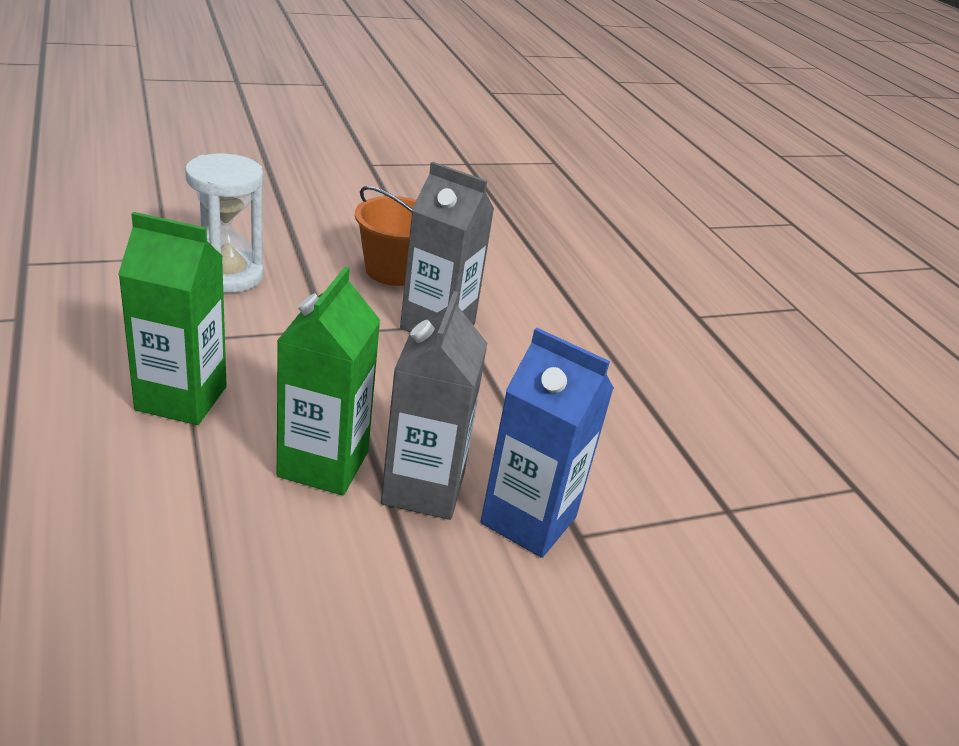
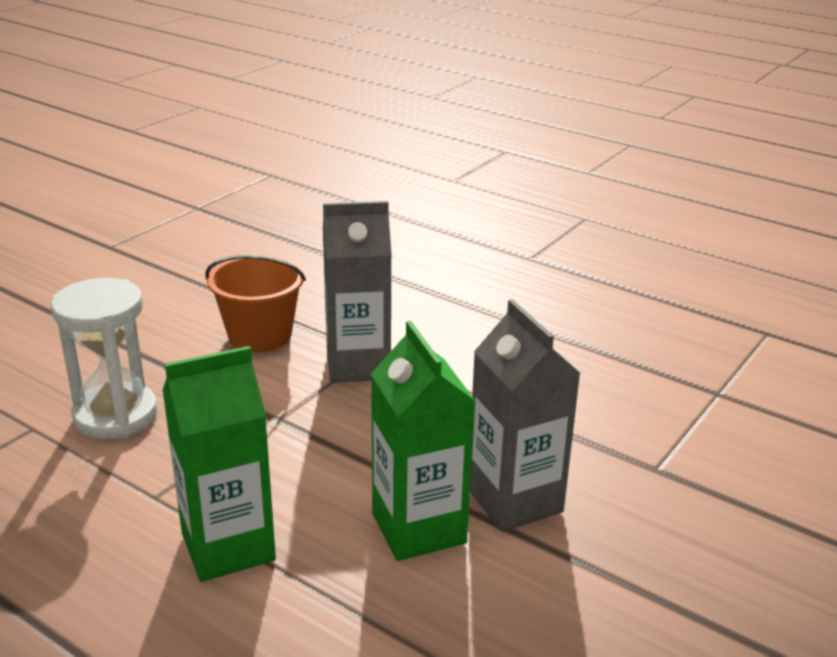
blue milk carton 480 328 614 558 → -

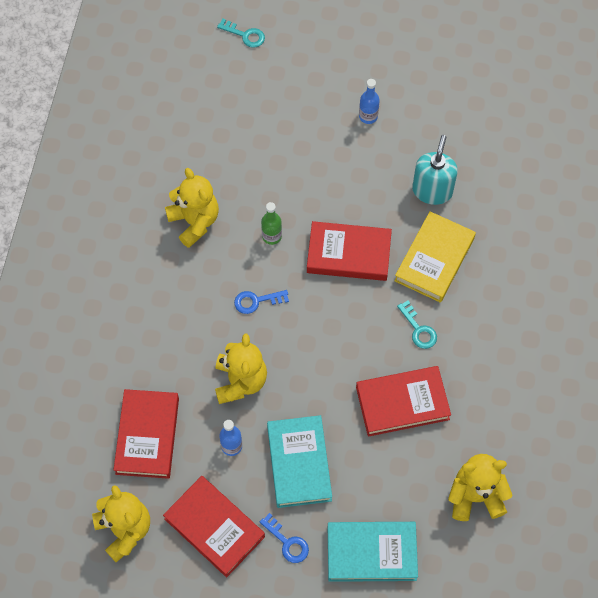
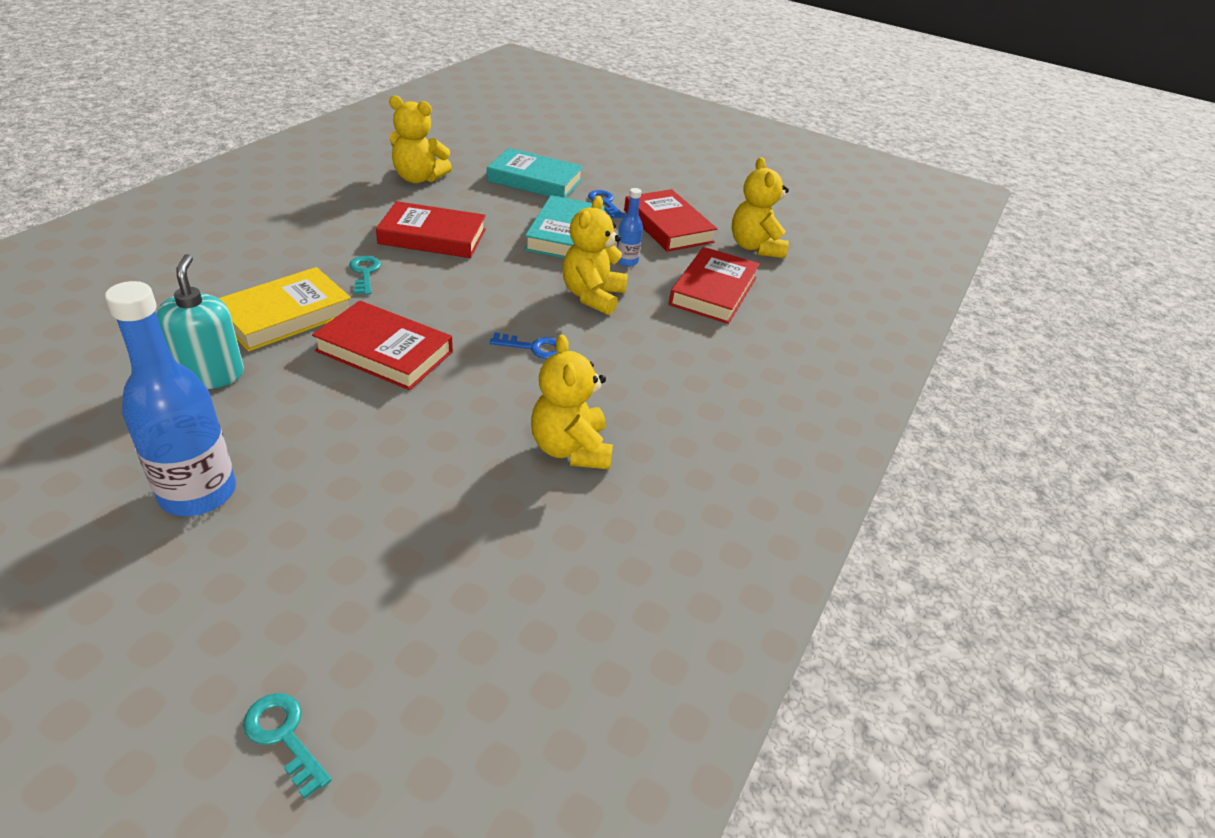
green flask 261 202 282 245 → -
aqua soap pump 412 135 458 205 → aqua soap pump 156 254 244 389, 135 degrees clockwise
blue flask 359 79 380 124 → blue flask 105 281 236 516, x2.06

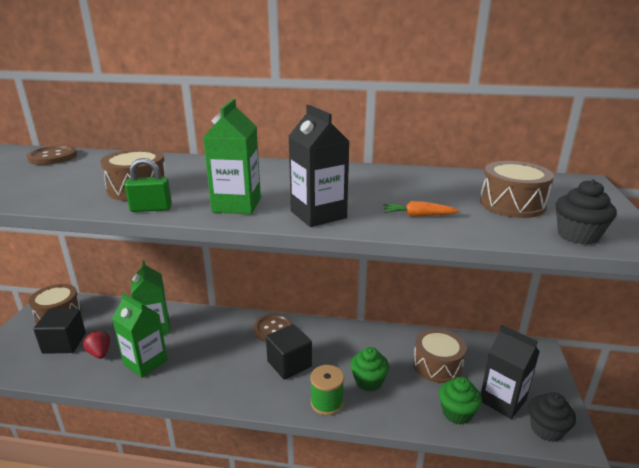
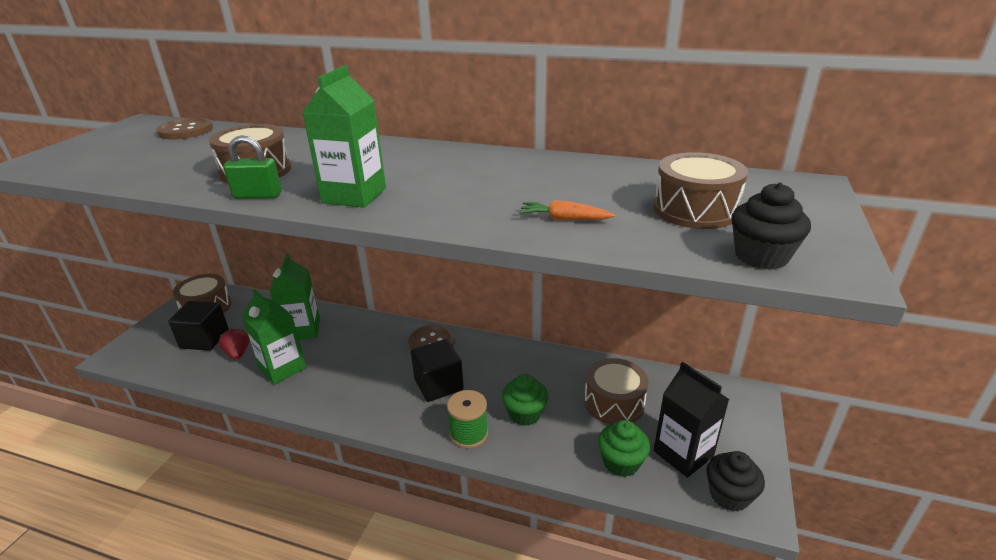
black milk carton 288 105 350 227 → -

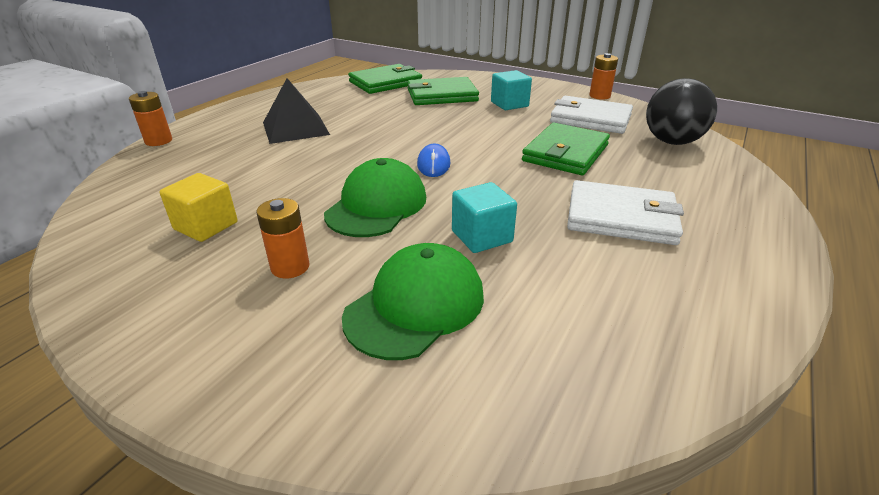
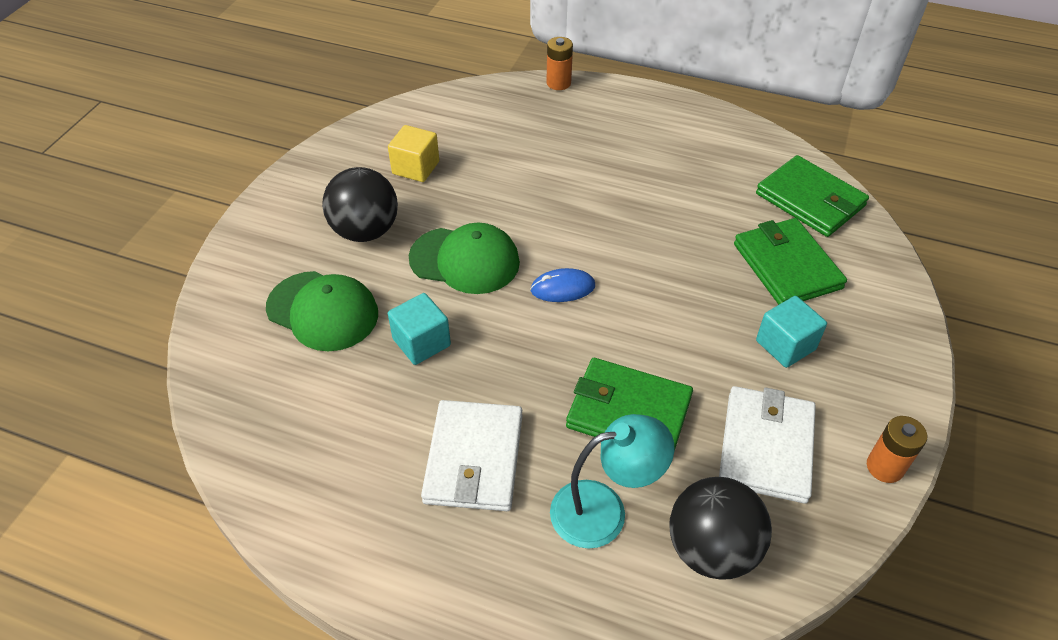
black pyramid shape 263 78 330 144 → -
- → aqua desk lamp 550 414 674 549
orange battery 256 198 310 279 → black sphere 322 167 398 242

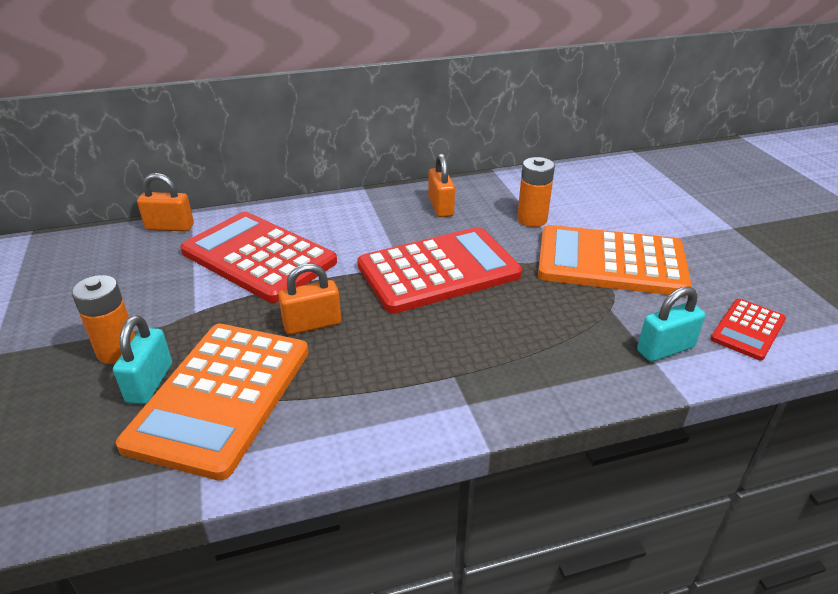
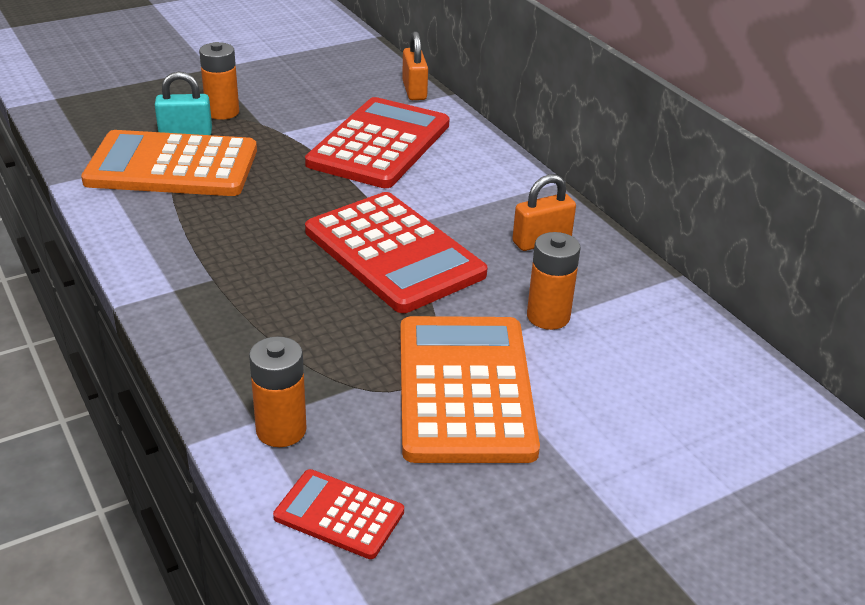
orange lock 278 263 341 335 → -
aqua lock 637 287 705 362 → orange battery 249 336 307 447

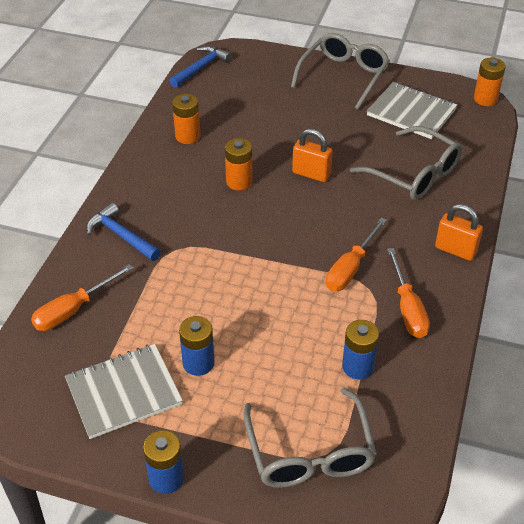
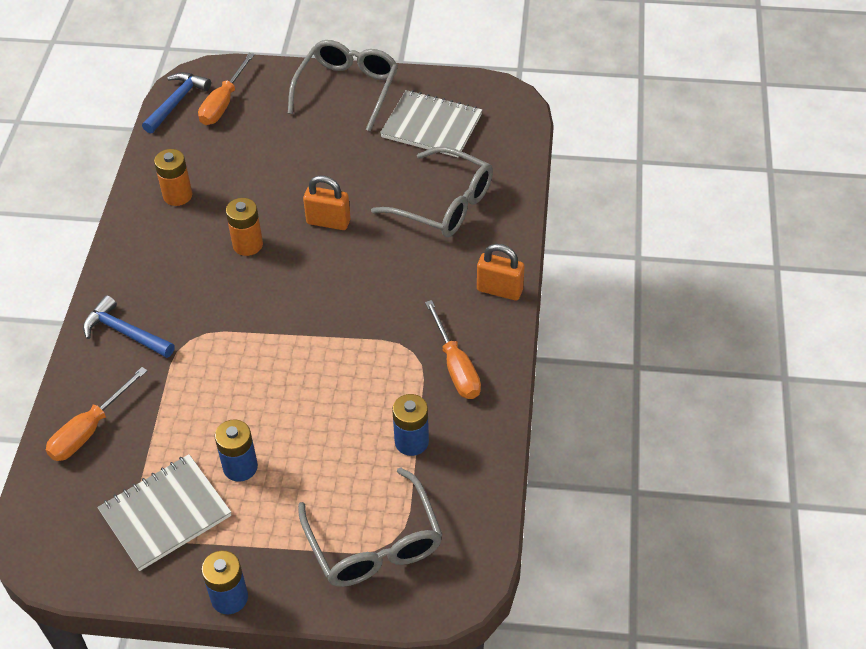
orange battery 474 58 506 106 → -
orange screwdriver 326 218 387 291 → orange screwdriver 198 53 255 125, moved

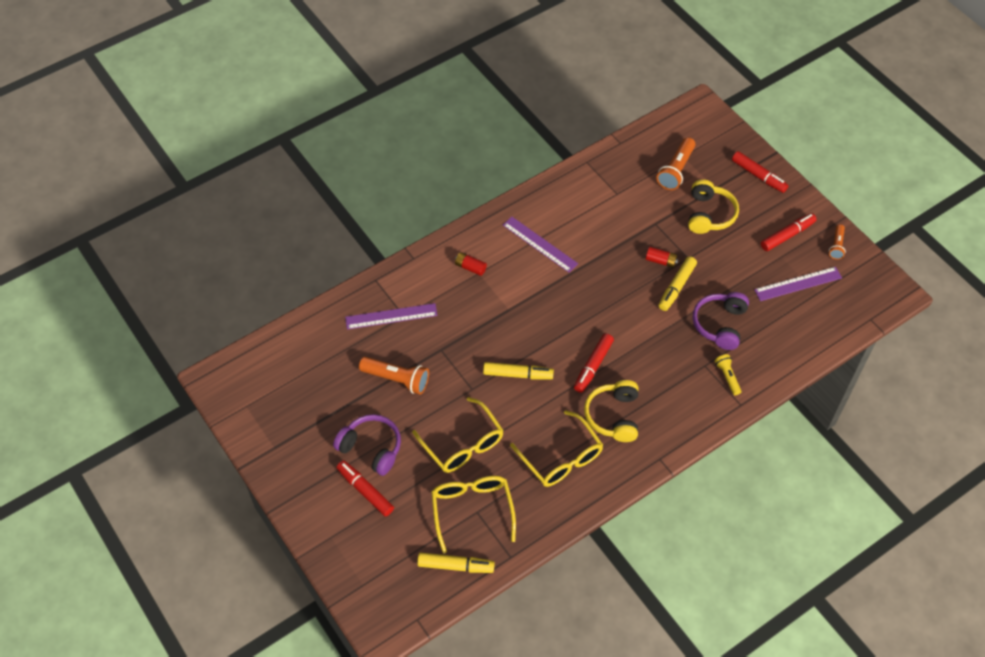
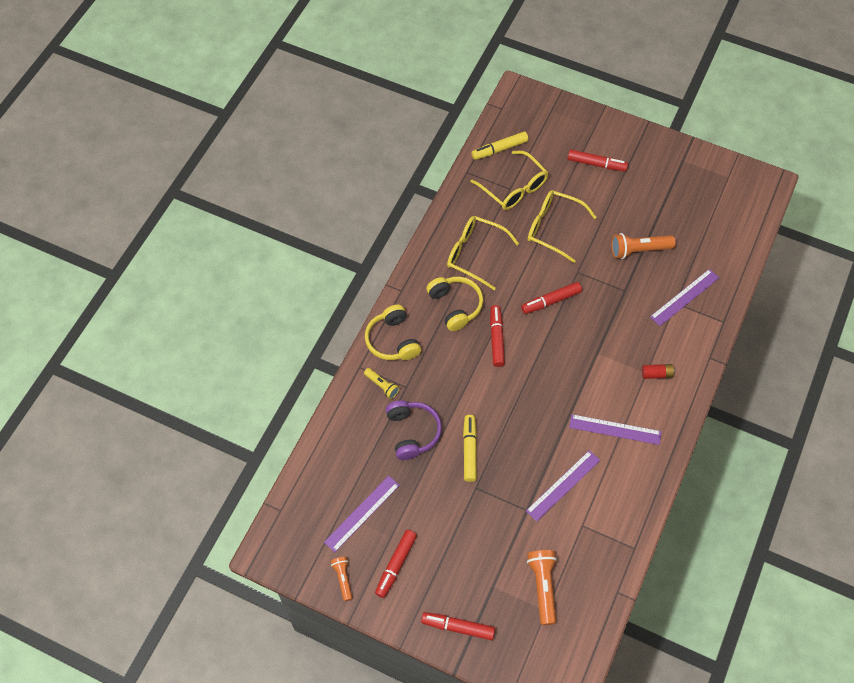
royal purple headset 333 414 401 476 → -
red battery 646 247 678 268 → -
- → royal purple ruler 526 450 600 522
golden headset 688 179 739 234 → golden headset 365 304 421 360, moved
golden marker 483 362 554 379 → red marker 521 282 582 314

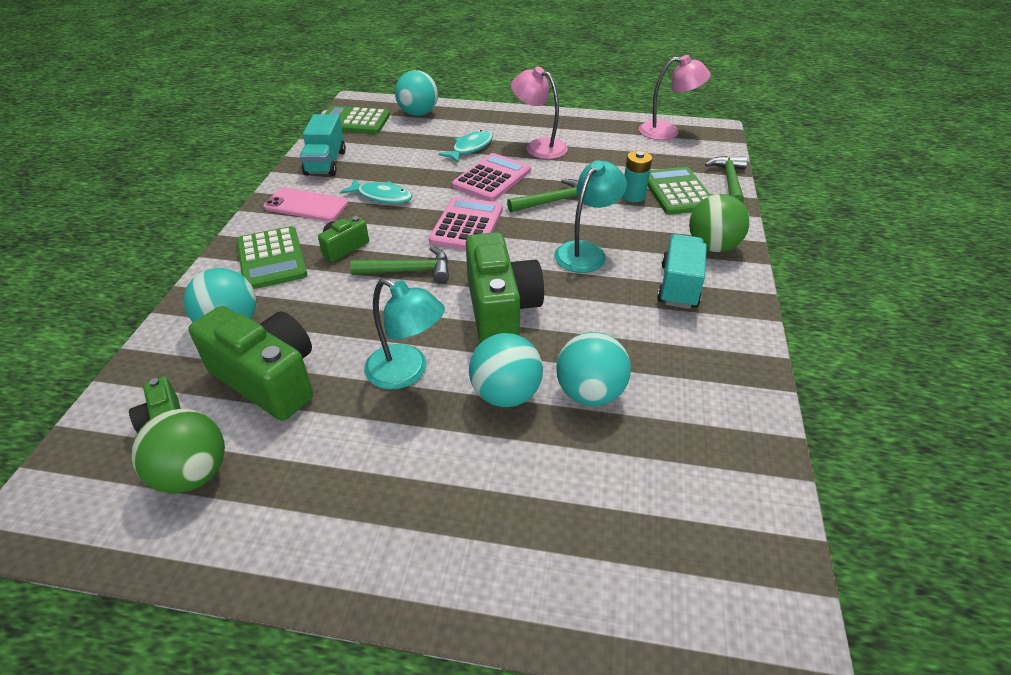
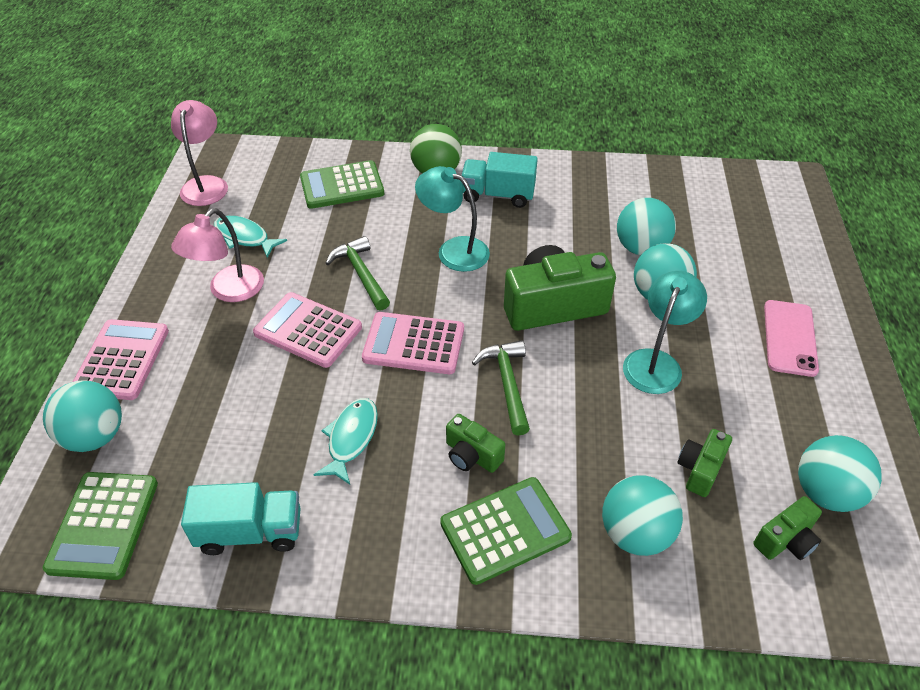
aqua battery 622 151 652 202 → -
green claw hammer 705 156 748 203 → -
- → pink adding machine 73 319 169 400
pink mobile phone 264 188 349 221 → pink mobile phone 764 300 819 377, moved
aqua toy fish 438 130 493 163 → aqua toy fish 214 215 287 258, moved
green sphere 131 409 225 493 → aqua sphere 798 435 882 512
green compact camera 188 306 313 421 → green compact camera 678 429 732 497, x0.50

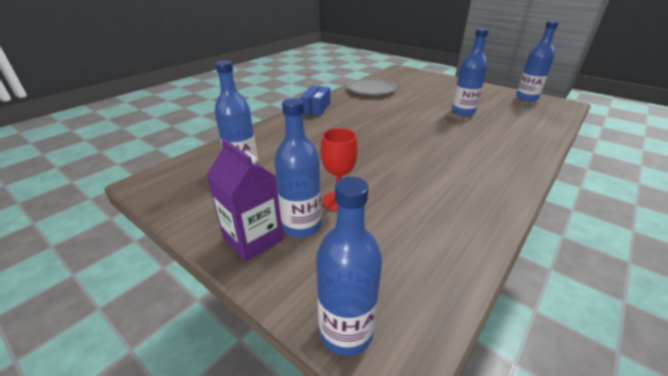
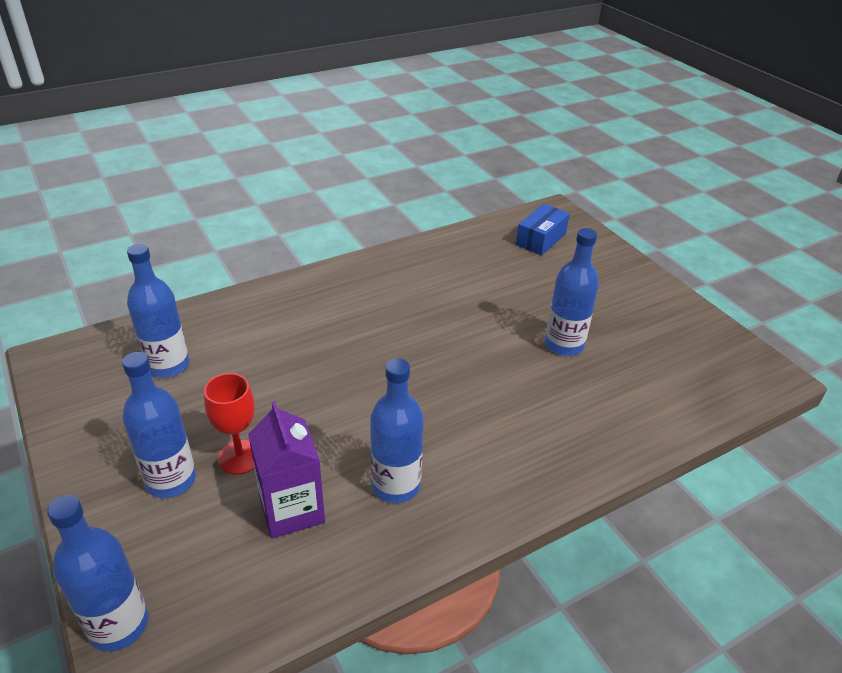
grey dinner plate 347 78 396 95 → -
royal purple milk carton 206 139 283 262 → royal purple milk carton 248 401 325 539, moved
blue box 300 86 330 116 → blue box 516 204 570 255, moved
blue flask 516 21 559 102 → blue flask 370 358 424 503, moved

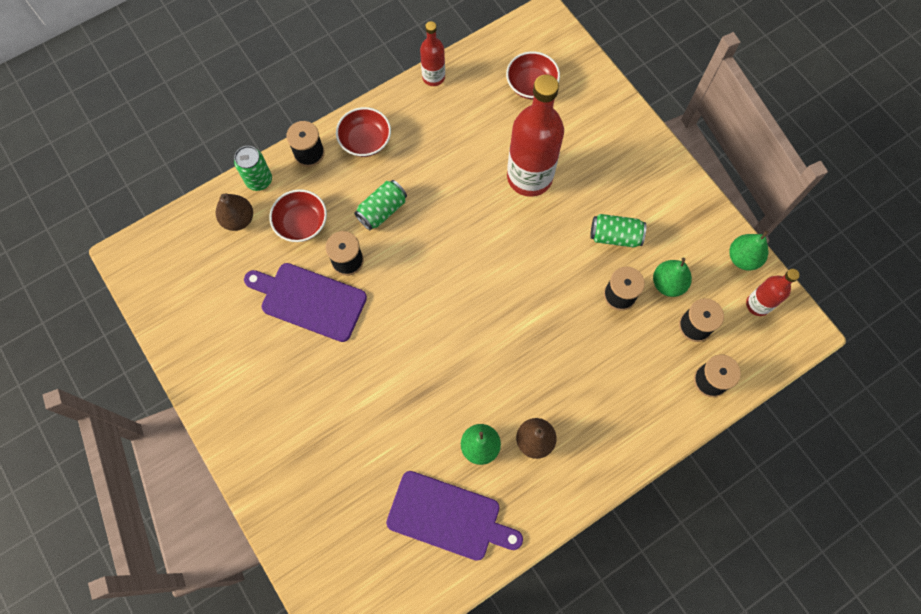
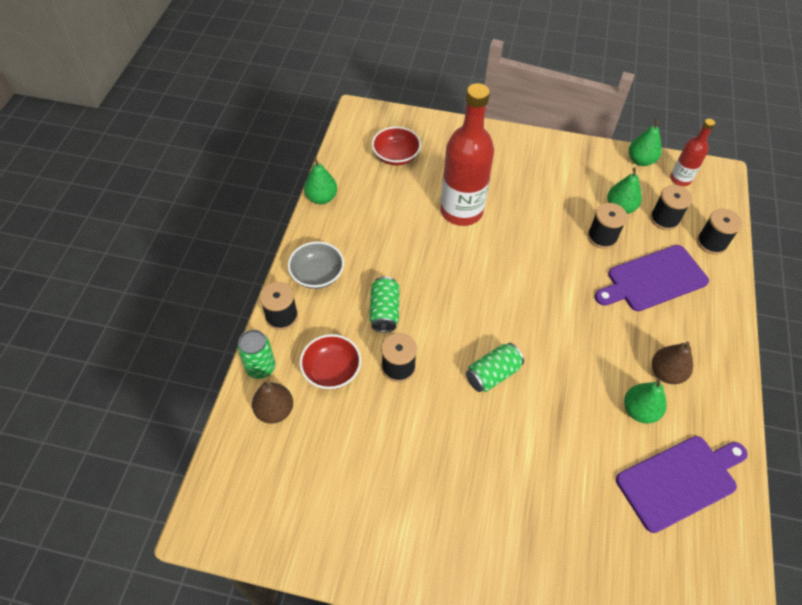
royal purple chopping board 244 263 367 342 → royal purple chopping board 595 245 709 311, moved
green can 590 214 646 247 → green can 466 343 524 392, moved
red flask 420 21 445 86 → green pear fruit 304 157 337 204
red bowl 336 107 391 157 → grey bowl 288 241 344 289

